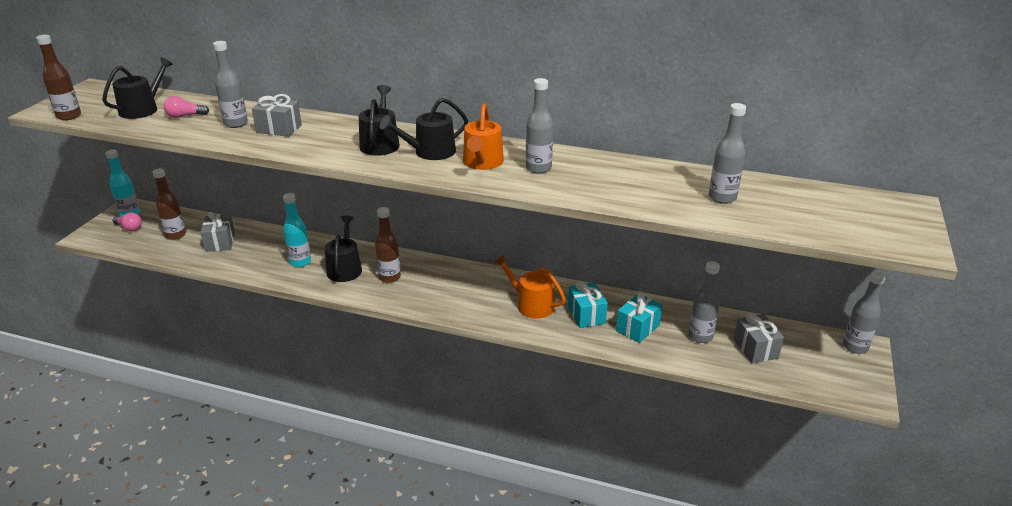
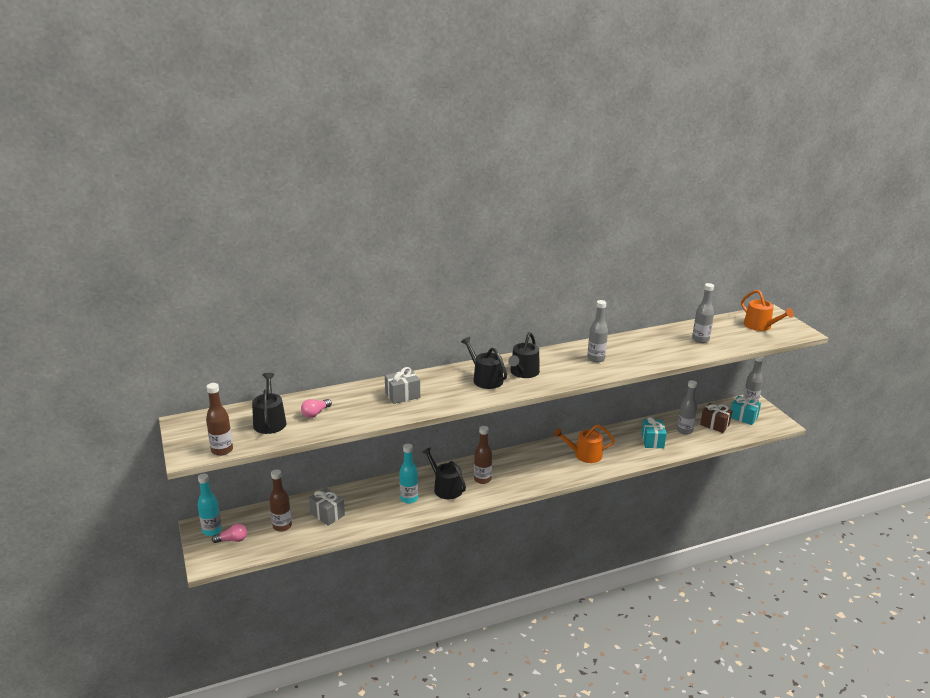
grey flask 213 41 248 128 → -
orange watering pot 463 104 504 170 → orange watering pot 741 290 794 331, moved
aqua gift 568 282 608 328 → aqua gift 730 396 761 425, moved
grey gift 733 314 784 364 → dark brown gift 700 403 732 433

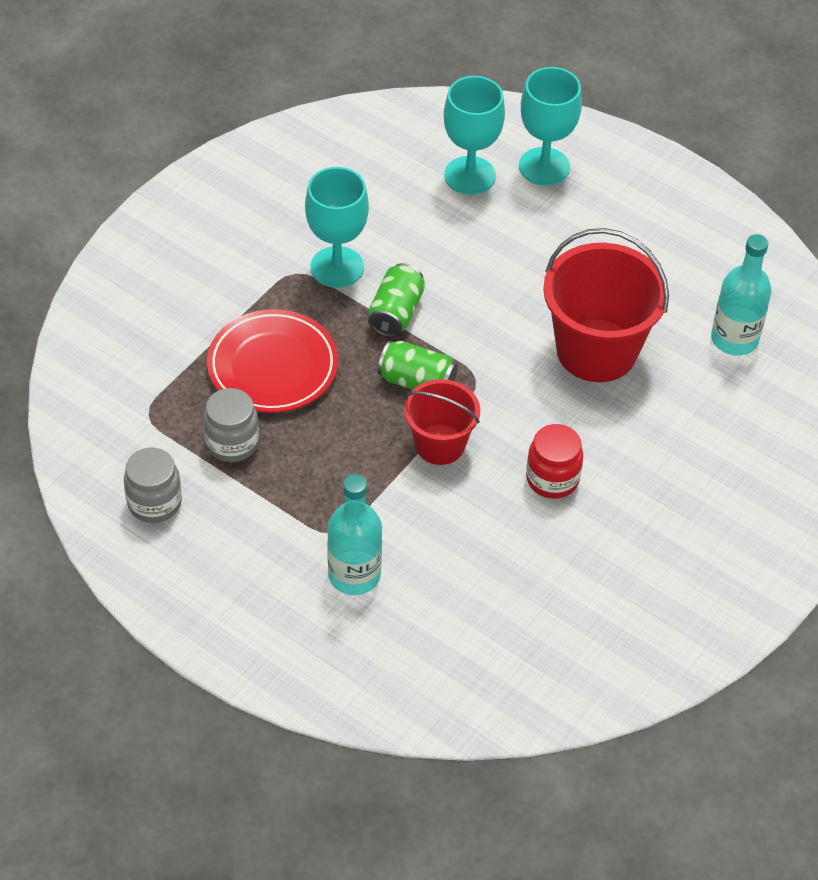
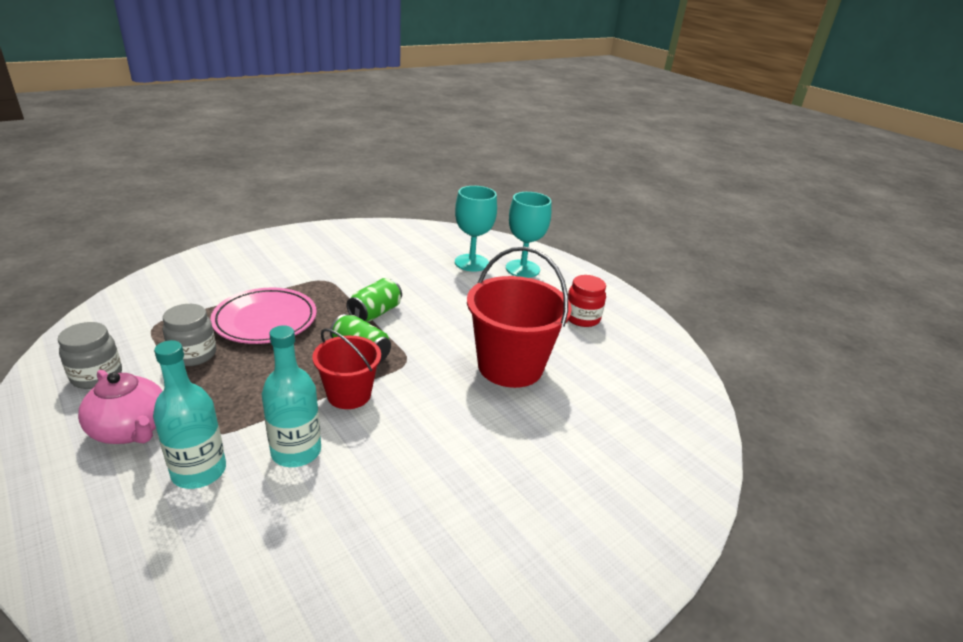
aqua wine glass 305 167 369 288 → -
- → pink tea pot 78 370 162 444
red jar 526 424 583 499 → red jar 568 275 606 327, moved
aqua flask 711 234 772 356 → aqua flask 262 325 321 467, moved
red dinner plate 207 309 338 413 → pink dinner plate 210 288 317 344

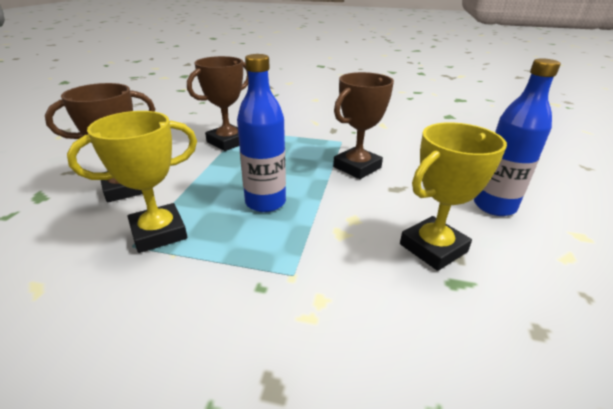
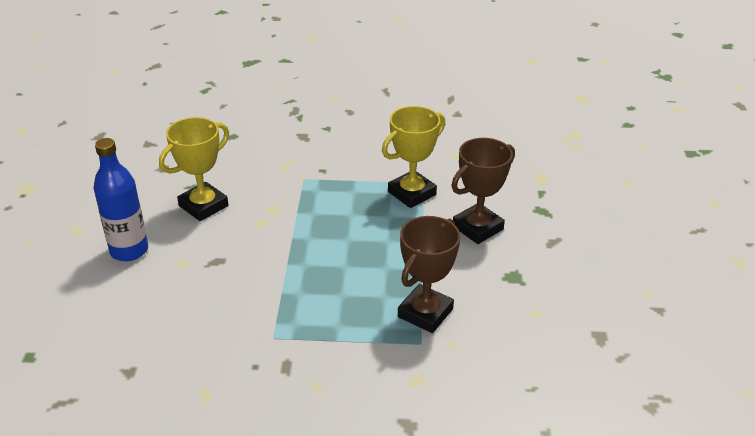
blue flask 237 54 286 212 → -
dark brown award cup 333 72 394 179 → -

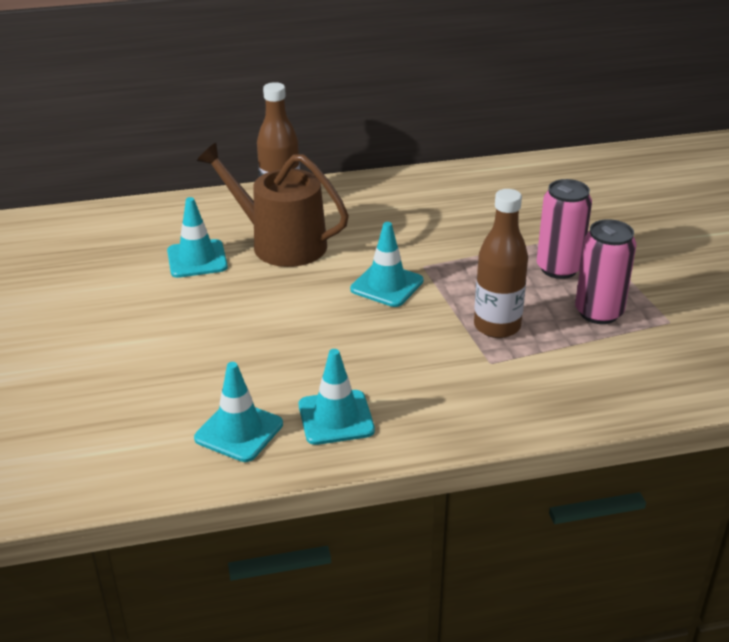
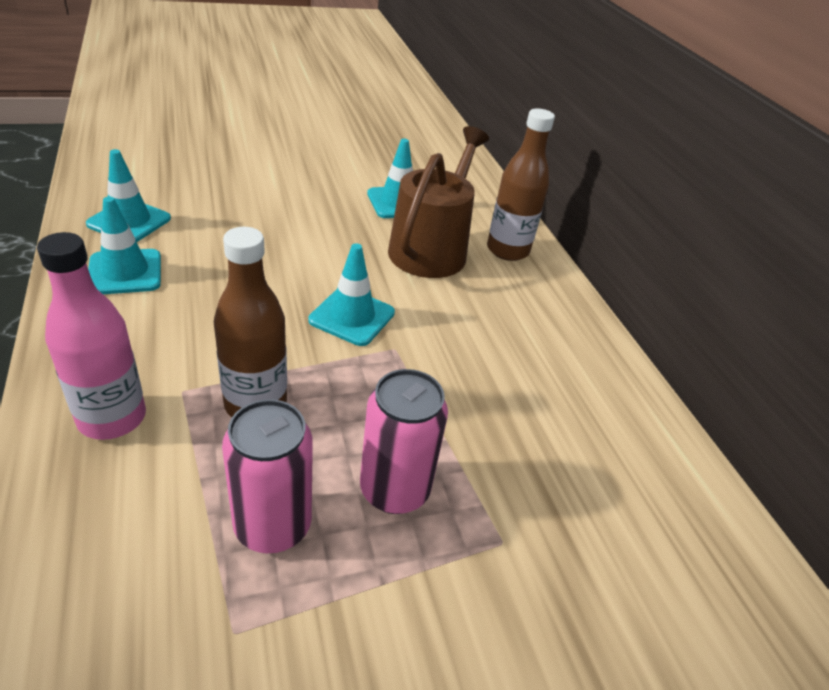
- → pink flask 37 232 146 440

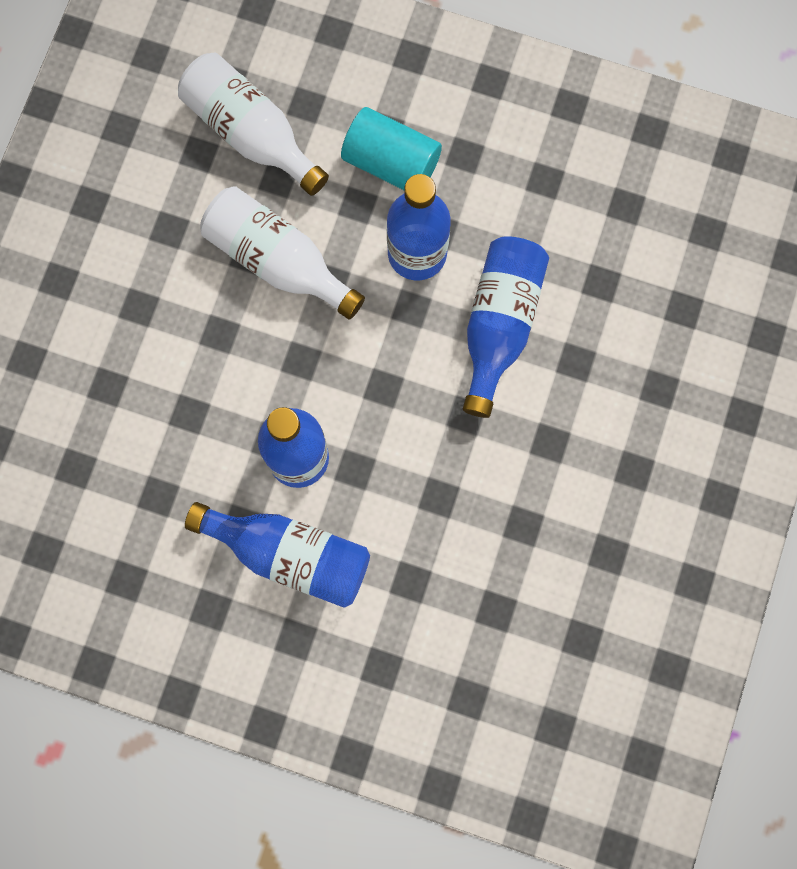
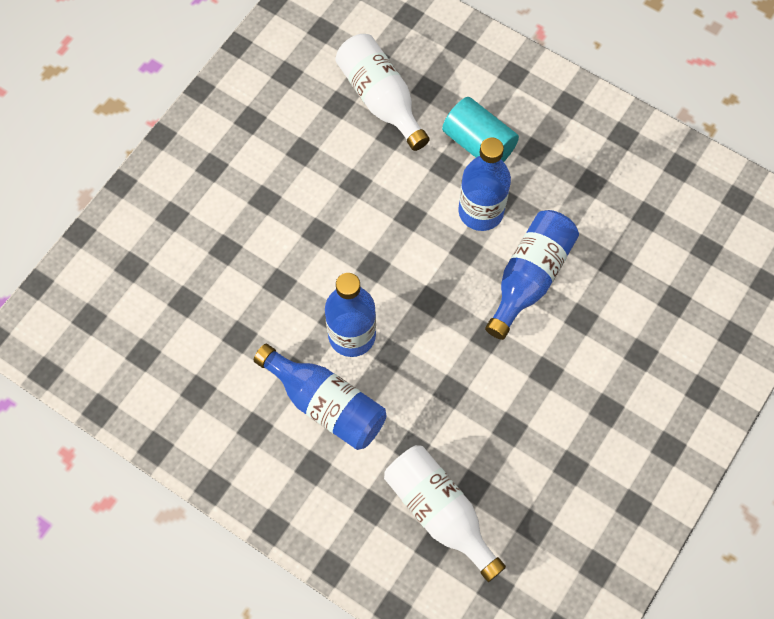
snow-white flask 200 186 365 320 → snow-white flask 384 445 506 582, moved

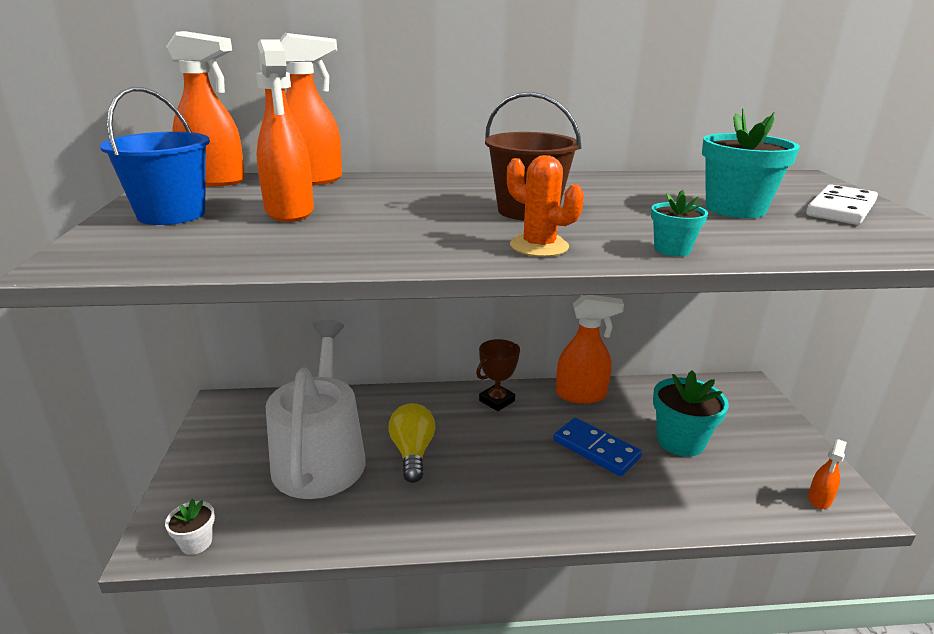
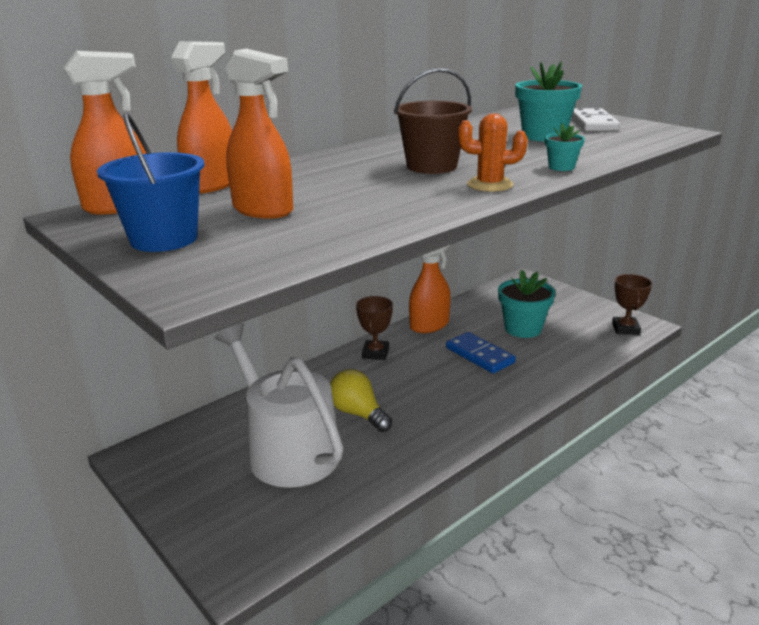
snow-white potted plant 165 498 215 555 → -
orange sprayer 808 439 847 509 → dark brown award cup 612 274 652 335
blue domino tile 553 418 642 476 → blue domino tile 446 332 516 373, 45 degrees clockwise

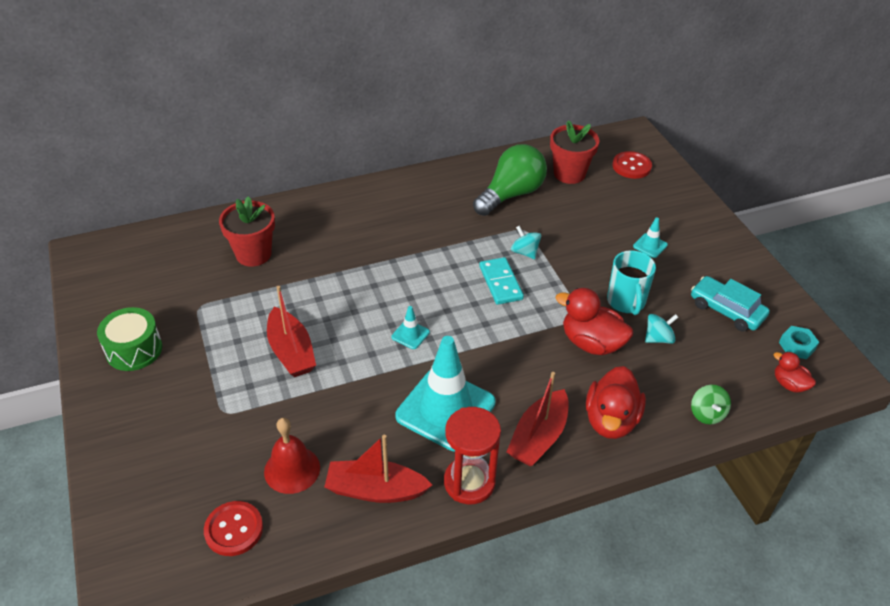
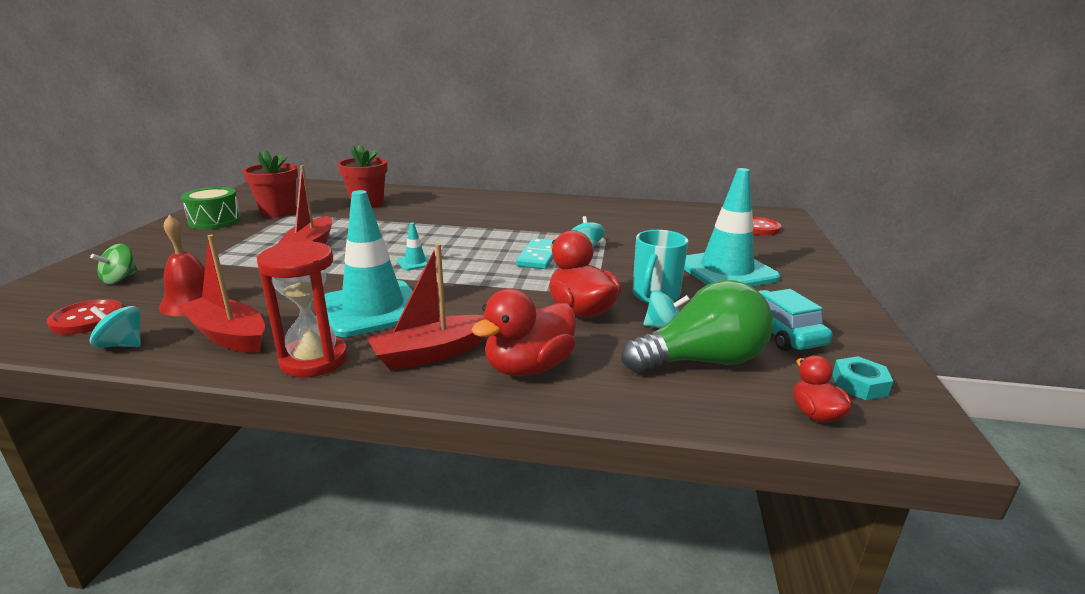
- → aqua toy top 90 306 141 348
green bulb 473 144 547 216 → green bulb 621 280 773 373, moved
red potted plant 550 120 599 184 → red potted plant 243 150 298 217, moved
green toy top 691 385 731 424 → green toy top 90 244 138 284, moved
aqua safety cone 633 217 668 258 → aqua safety cone 684 168 780 286, x2.44

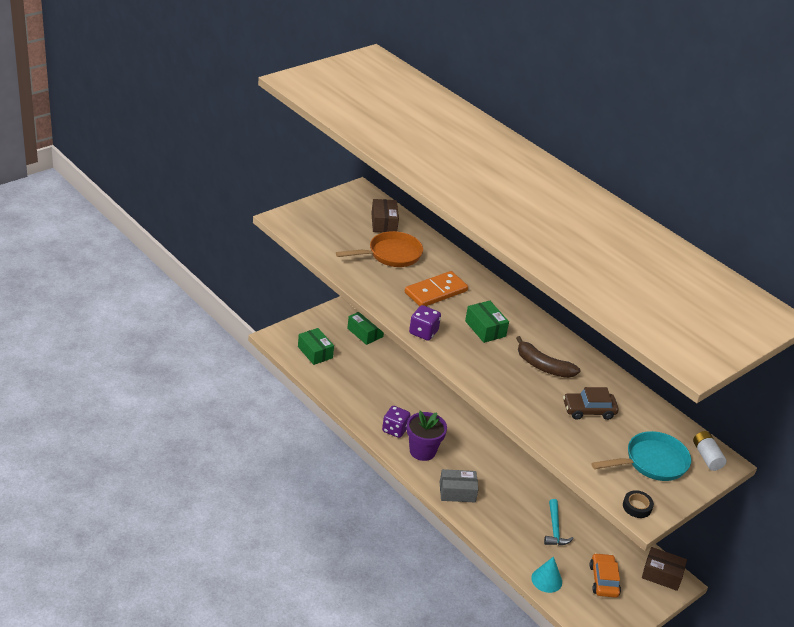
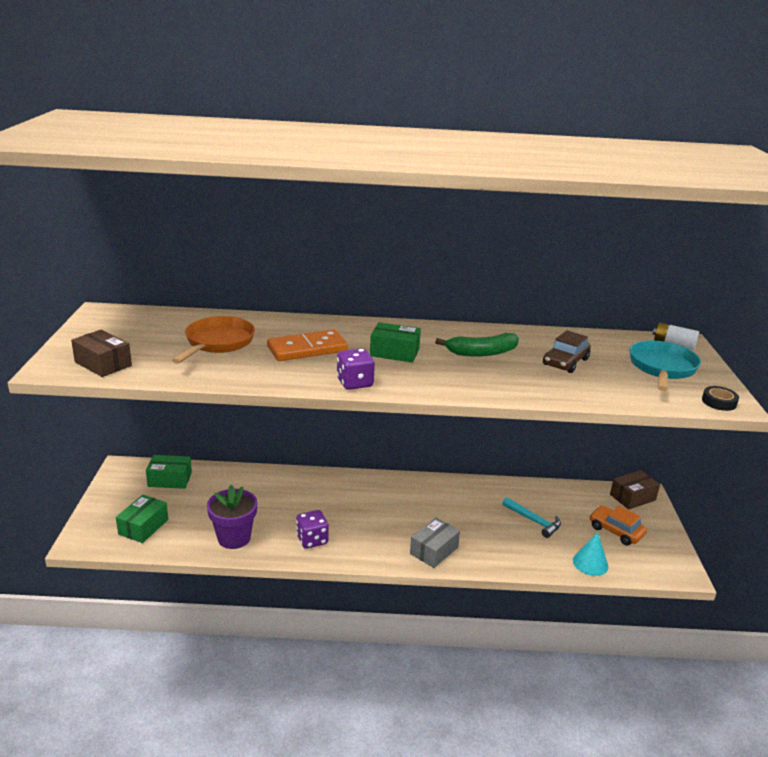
dark brown box 371 199 399 233 → dark brown box 71 329 132 377, moved
royal purple potted plant 407 411 447 461 → royal purple potted plant 207 485 258 549, moved
dark brown banana 516 336 581 378 → green banana 435 333 519 357
green box 298 328 334 365 → green box 116 495 168 543, 75 degrees counterclockwise
orange domino tile 405 271 468 306 → orange domino tile 267 329 348 361, 60 degrees clockwise

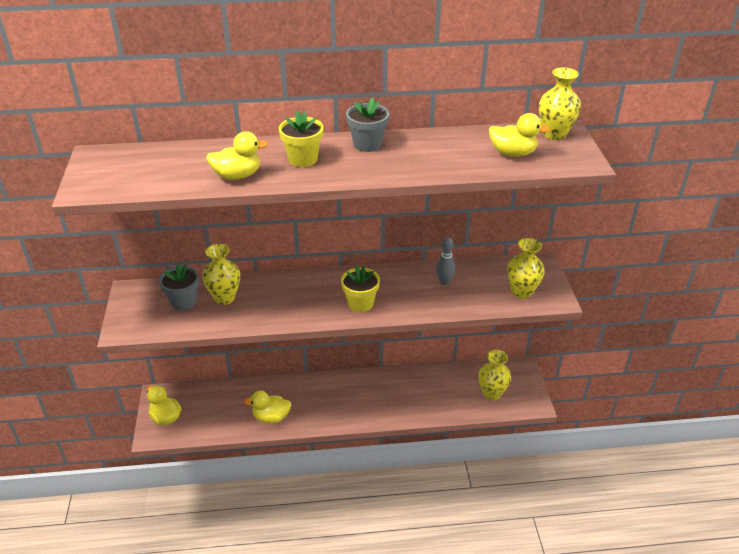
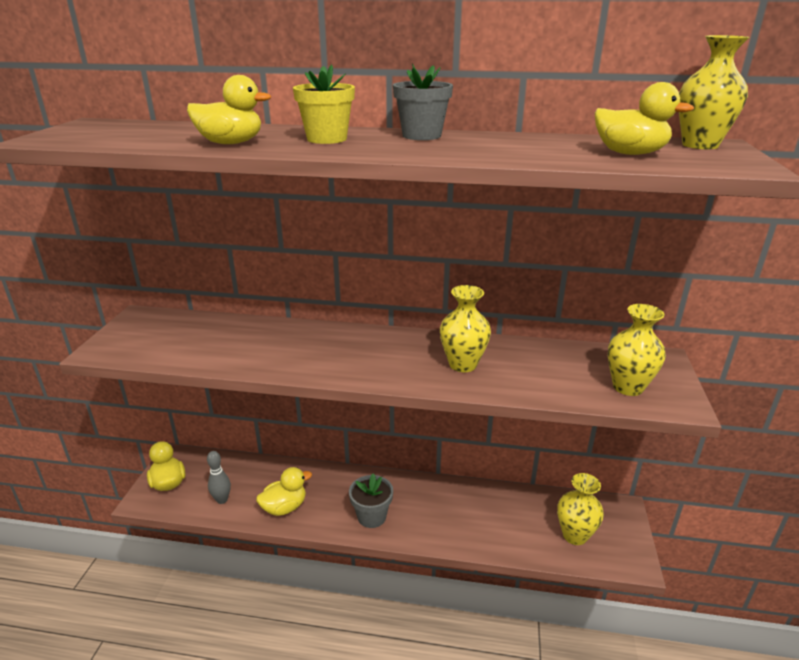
golden potted plant 341 265 380 312 → -
grey potted plant 159 263 199 310 → grey potted plant 349 473 393 528, moved
golden vase 202 243 240 305 → golden vase 440 285 491 372, moved
grey bowling pin 436 237 455 285 → grey bowling pin 207 451 231 504, moved
golden duck 243 391 291 423 → golden duck 256 467 312 516, 135 degrees clockwise

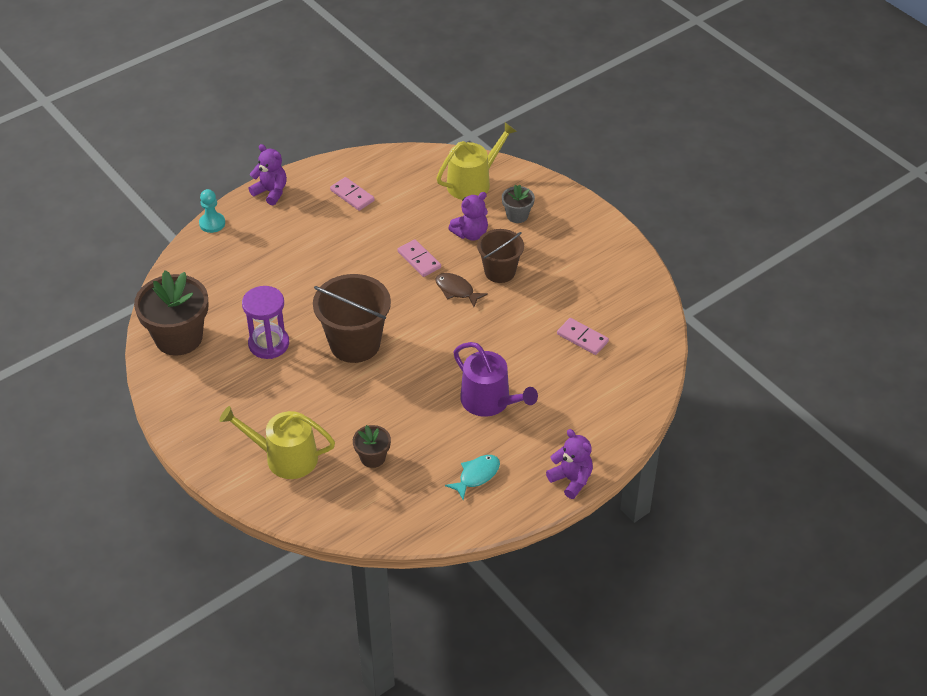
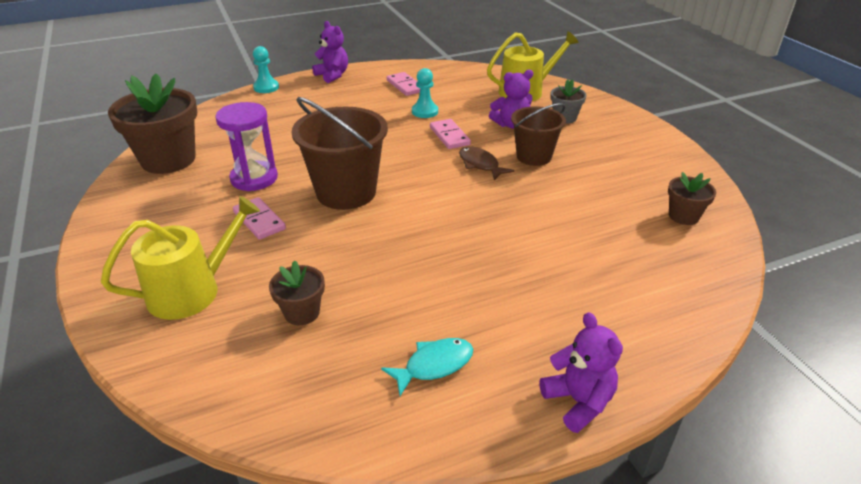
royal purple watering pot 453 342 538 417 → -
- → aqua game pawn 412 68 438 118
- → dark brown potted plant 668 172 716 225
pink domino tile 557 318 609 355 → pink domino tile 233 197 286 240, moved
golden watering pot 219 406 335 479 → golden watering pot 101 196 260 320, 120 degrees clockwise

